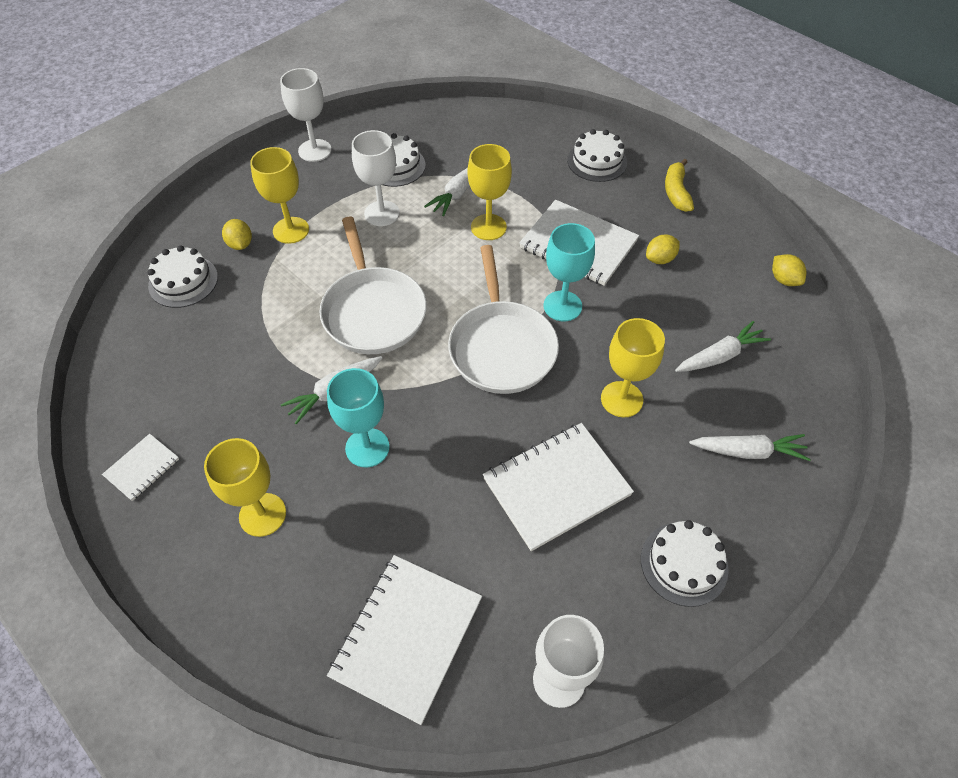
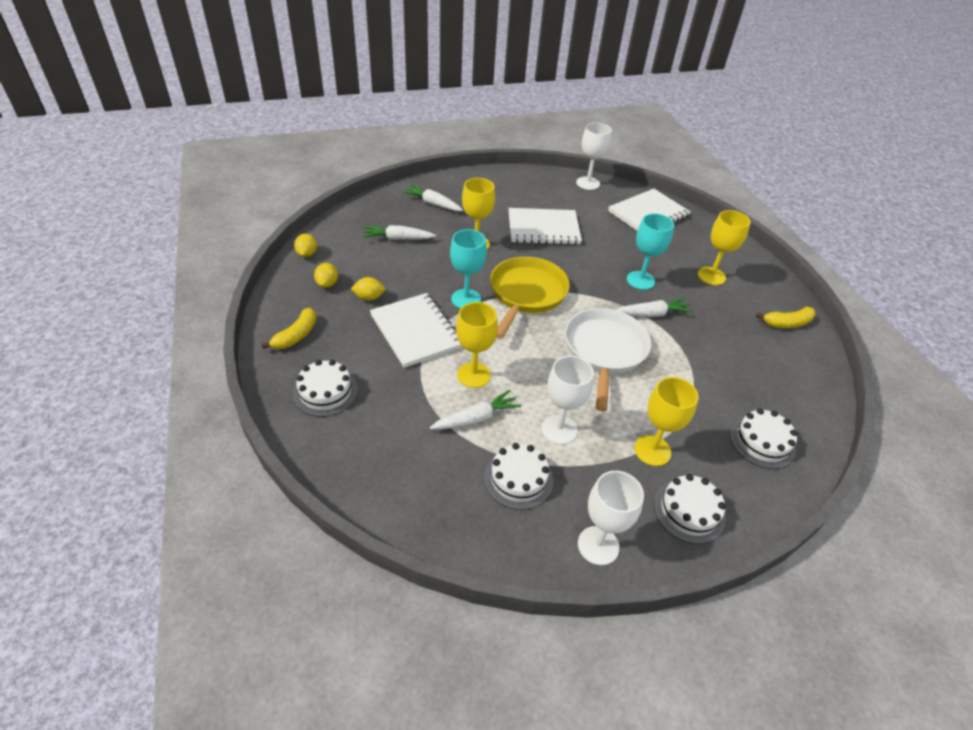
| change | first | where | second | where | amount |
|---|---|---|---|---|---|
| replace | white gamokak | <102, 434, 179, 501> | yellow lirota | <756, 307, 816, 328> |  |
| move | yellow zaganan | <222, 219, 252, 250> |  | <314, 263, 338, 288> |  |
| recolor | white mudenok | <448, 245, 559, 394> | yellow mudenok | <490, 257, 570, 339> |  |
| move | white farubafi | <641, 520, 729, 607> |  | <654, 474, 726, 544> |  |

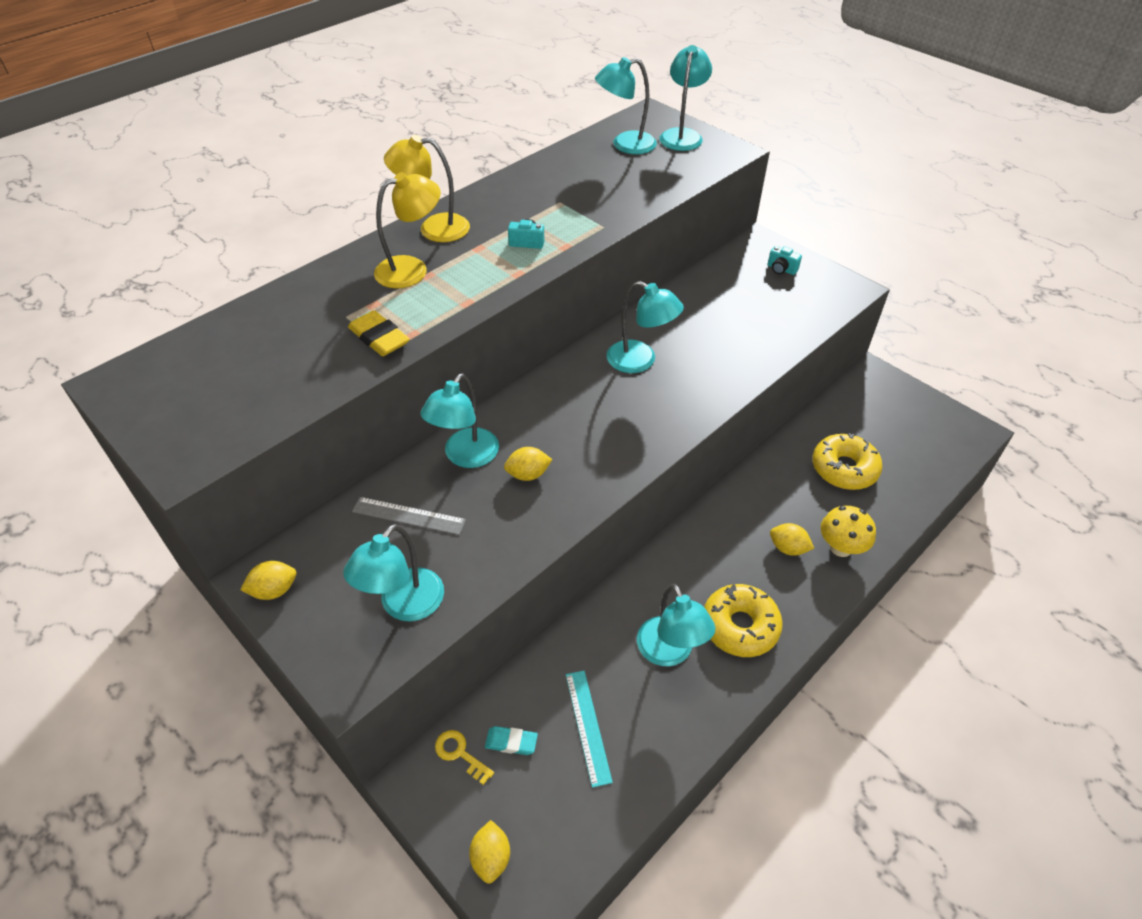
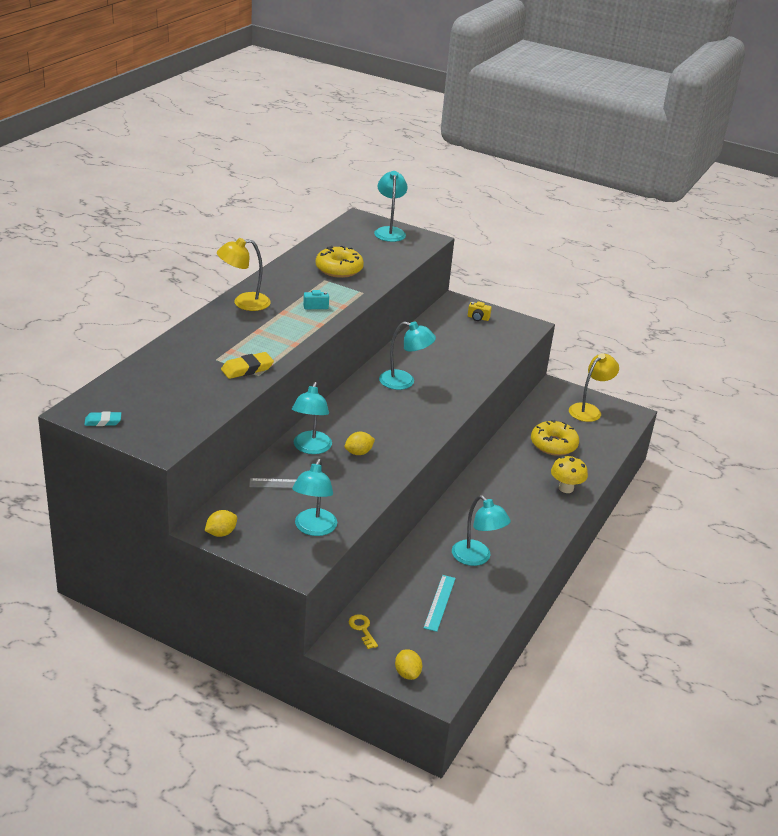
| change | first | where | second | where | amount |
|---|---|---|---|---|---|
| rotate | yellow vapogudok | <348, 310, 410, 356> |  | <221, 352, 274, 379> | 60 degrees counterclockwise |
| move | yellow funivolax | <374, 172, 441, 288> |  | <569, 353, 619, 422> |  |
| rotate | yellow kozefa | <435, 730, 494, 785> |  | <349, 614, 378, 649> | 45 degrees clockwise |
| move | turquoise vapogudok | <485, 726, 538, 755> |  | <84, 411, 121, 426> |  |
| rotate | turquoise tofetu | <566, 671, 613, 788> |  | <424, 575, 456, 632> | 45 degrees clockwise |
| delete | turquoise funivolax | <595, 57, 657, 154> |  |  |  |
| move | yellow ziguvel | <704, 584, 783, 657> |  | <316, 246, 364, 278> |  |
| recolor | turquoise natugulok | <768, 246, 802, 275> | yellow natugulok | <468, 302, 492, 321> |  |
| delete | yellow zaganan | <770, 523, 814, 556> |  |  |  |

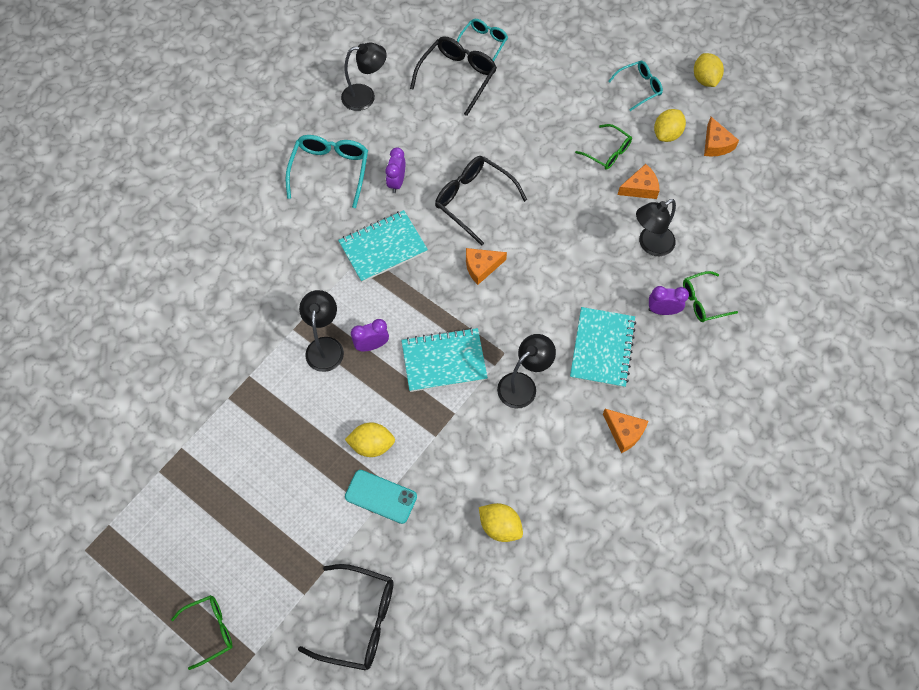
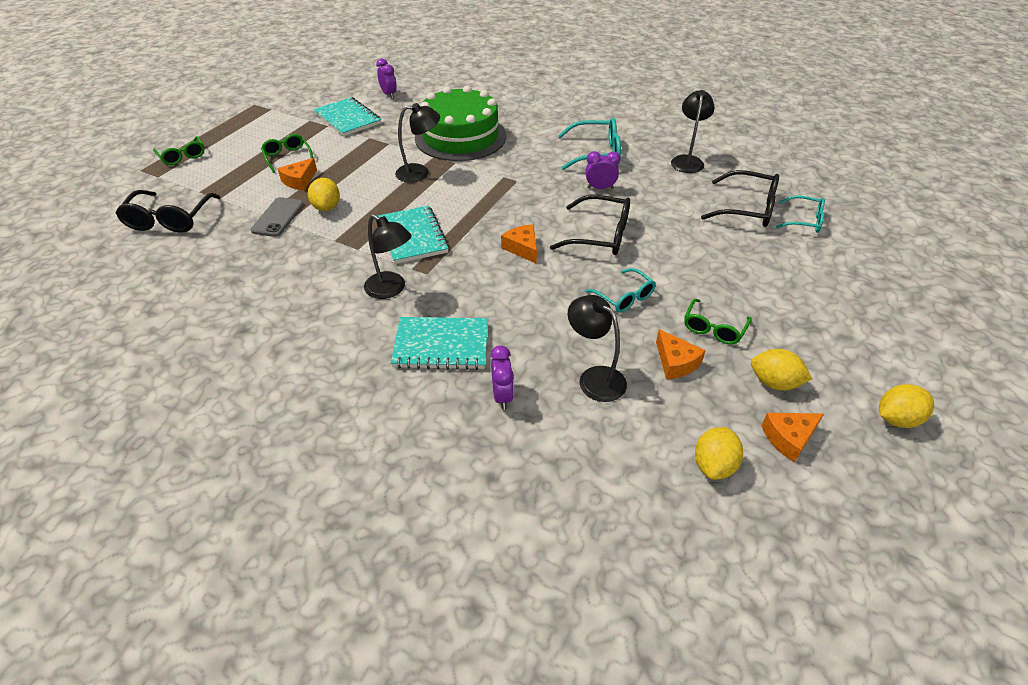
| change | first | where | second | where | amount |
|---|---|---|---|---|---|
| move | turquoise gamokak | <338, 210, 428, 282> |  | <313, 97, 381, 137> |  |
| rotate | black funivolax | <341, 42, 387, 111> |  | <671, 90, 715, 173> | 150 degrees counterclockwise |
| recolor | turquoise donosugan | <345, 470, 417, 524> | grey donosugan | <251, 197, 304, 237> |  |
| move | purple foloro | <351, 319, 389, 351> |  | <376, 59, 397, 99> |  |
| rotate | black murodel | <435, 156, 527, 246> |  | <550, 195, 630, 255> | 75 degrees clockwise |
| move | yellow zaganan | <479, 503, 523, 542> |  | <695, 427, 743, 480> |  |
| move | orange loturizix | <603, 409, 648, 453> |  | <277, 158, 317, 191> |  |
| move | turquoise murodel | <608, 61, 663, 111> |  | <586, 268, 656, 313> |  |
| move | green murodel | <683, 271, 738, 322> |  | <261, 134, 313, 173> |  |
| insert |  |  | green farubafi | <415, 86, 506, 161> |  |

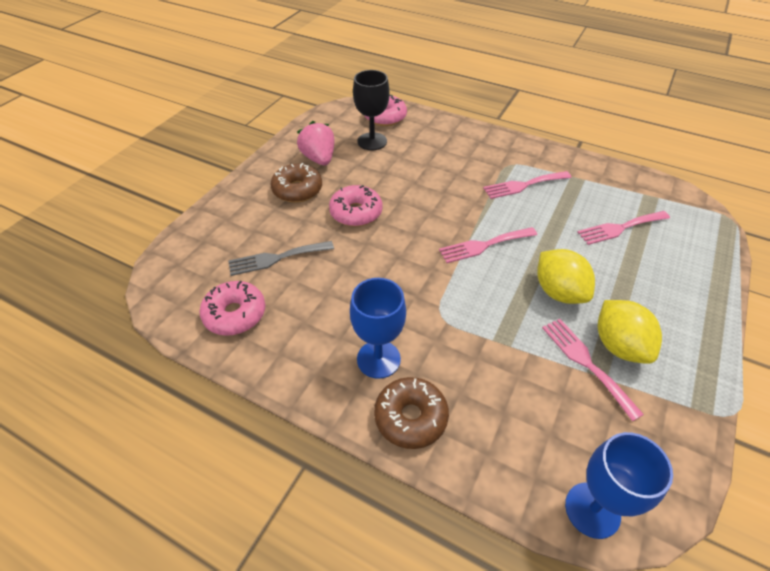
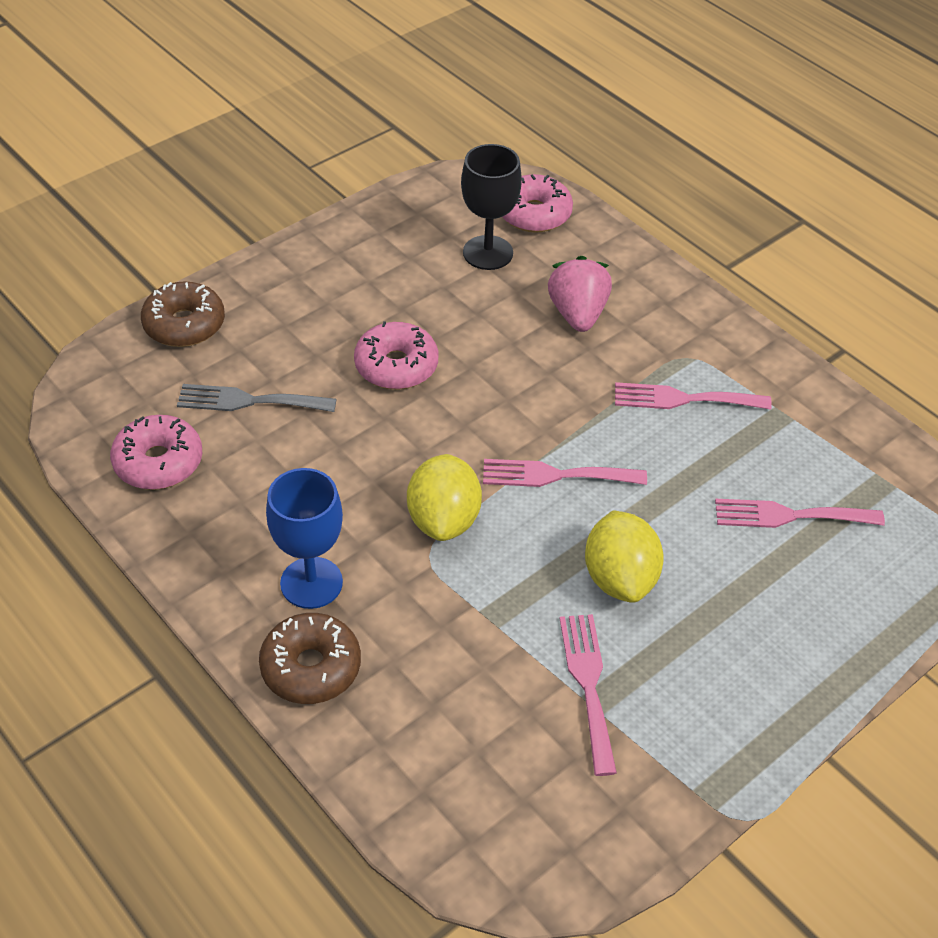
| change | first | where | second | where | amount |
|---|---|---|---|---|---|
| move | brown ziguvel | <271, 163, 322, 203> |  | <141, 281, 225, 347> |  |
| move | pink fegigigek | <297, 121, 335, 165> |  | <548, 256, 612, 332> |  |
| delete | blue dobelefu | <565, 432, 673, 539> |  |  |  |
| move | yellow zaganan | <598, 300, 662, 364> |  | <407, 454, 482, 541> |  |

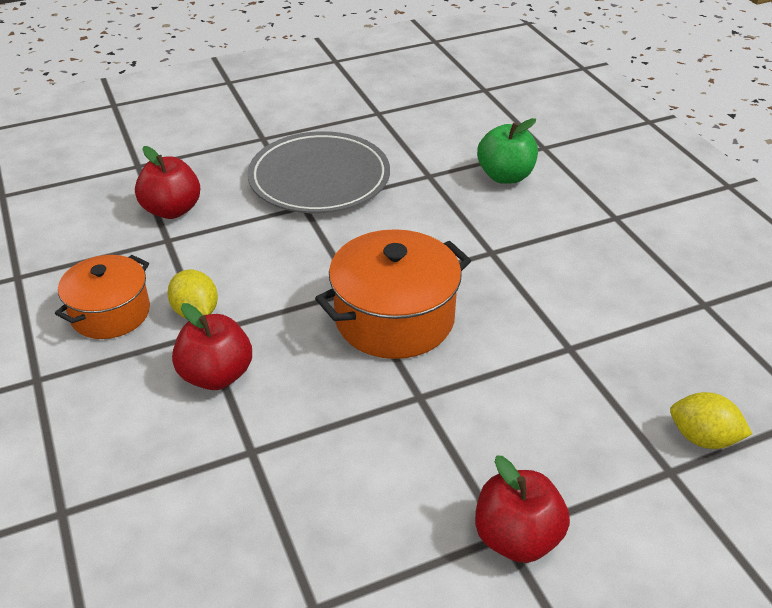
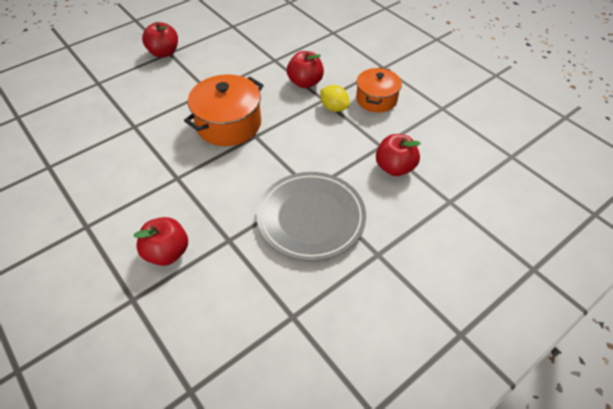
| change | first | where | second | where | amount |
|---|---|---|---|---|---|
| recolor | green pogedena | <477, 118, 538, 184> | red pogedena | <134, 217, 188, 266> |  |
| delete | yellow zaganan | <670, 392, 752, 449> |  |  |  |

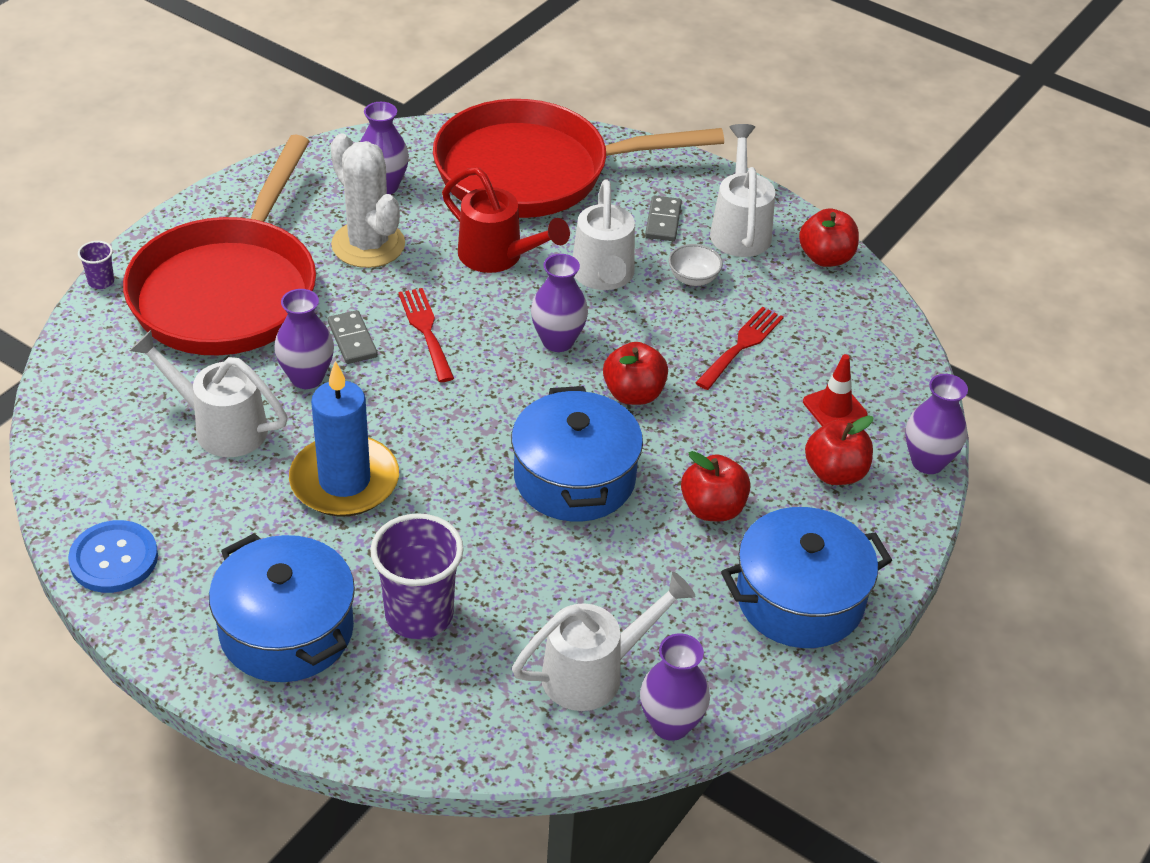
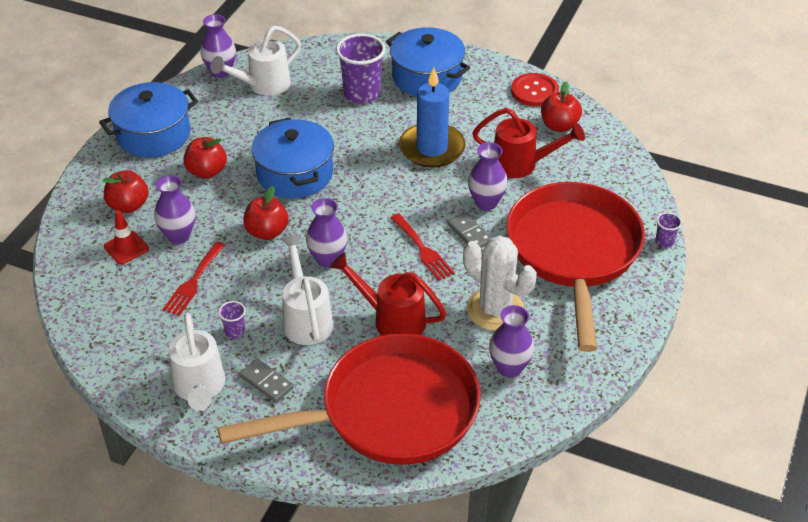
| change | first | where | second | where | amount |
|---|---|---|---|---|---|
| recolor | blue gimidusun | <68, 520, 158, 593> | red gimidusun | <511, 73, 559, 107> |  |
| recolor | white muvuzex | <129, 330, 288, 457> | red muvuzex | <472, 108, 585, 178> |  |
| rotate | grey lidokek | <645, 195, 682, 241> |  | <239, 359, 294, 403> | 45 degrees counterclockwise |
| replace | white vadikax | <669, 244, 723, 286> | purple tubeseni | <218, 301, 245, 338> |  |
| move | red pogedena | <799, 208, 859, 267> |  | <541, 81, 582, 132> |  |
| move | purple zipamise | <906, 374, 968, 474> |  | <154, 175, 195, 244> |  |

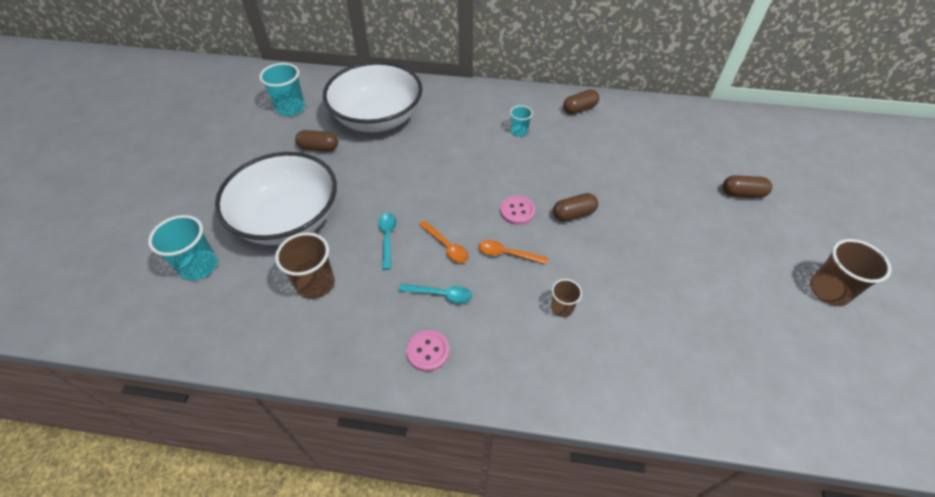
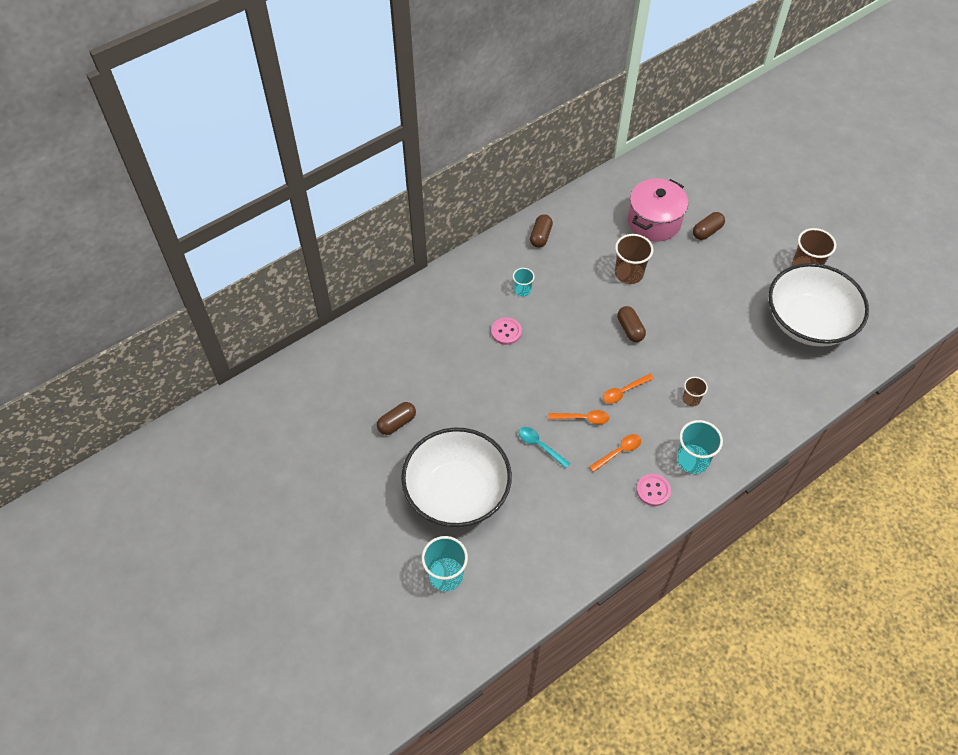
| change | first | where | second | where | amount |
|---|---|---|---|---|---|
| move | turquoise tubeseni | <259, 63, 305, 116> |  | <677, 420, 723, 474> |  |
| move | brown tubeseni | <275, 233, 334, 299> |  | <615, 234, 653, 284> |  |
| move | white vadikax | <323, 61, 422, 132> |  | <768, 263, 869, 346> |  |
| recolor | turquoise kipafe | <399, 284, 472, 304> | orange kipafe | <589, 434, 641, 472> |  |
| move | pink gimidusun | <500, 196, 535, 225> |  | <491, 317, 522, 345> |  |
| rotate | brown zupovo | <553, 193, 598, 222> |  | <617, 306, 646, 342> | 45 degrees counterclockwise |
| insert |  |  | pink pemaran | <628, 178, 688, 242> |  |

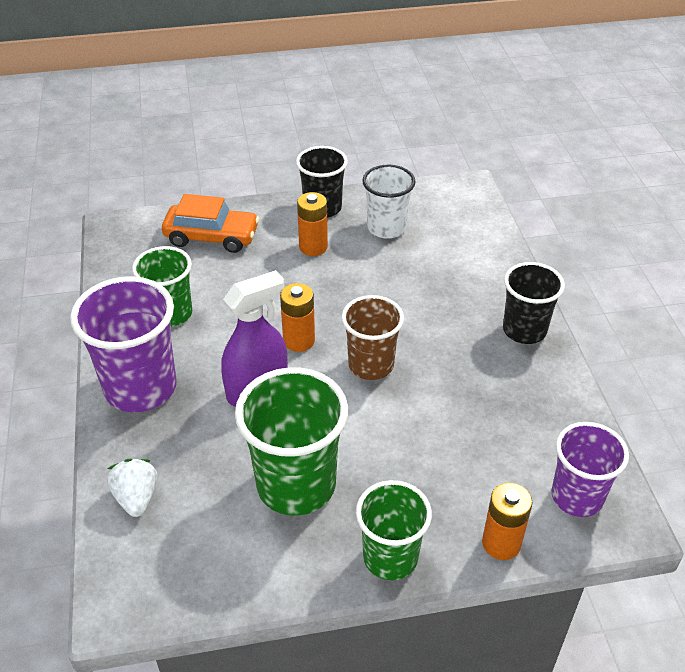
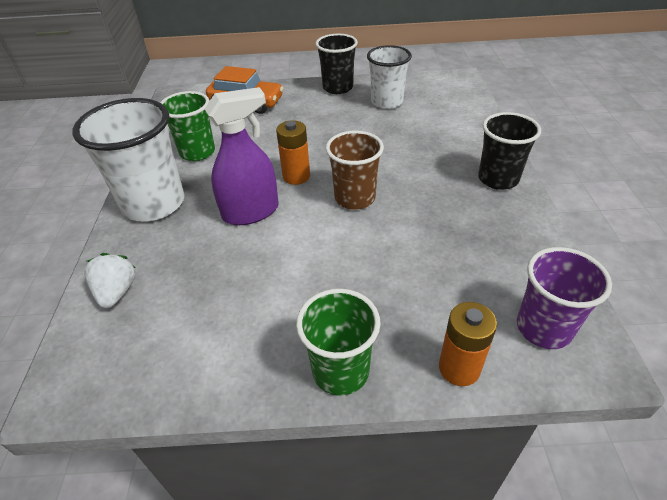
| change | first | where | second | where | amount |
|---|---|---|---|---|---|
| recolor | purple tubeseni | <70, 276, 177, 412> | white tubeseni | <72, 98, 184, 222> |  |
| delete | green tubeseni | <235, 367, 348, 516> |  |  |  |
| delete | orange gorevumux | <297, 192, 328, 256> |  |  |  |

